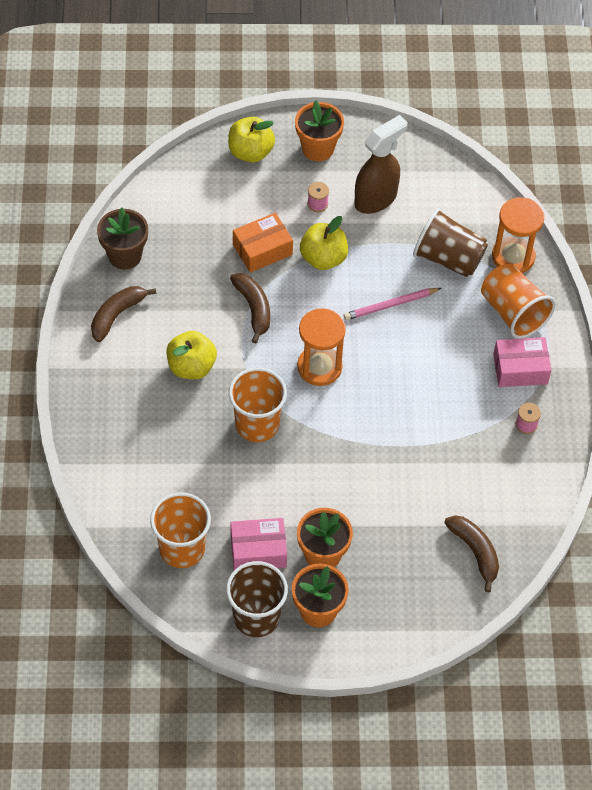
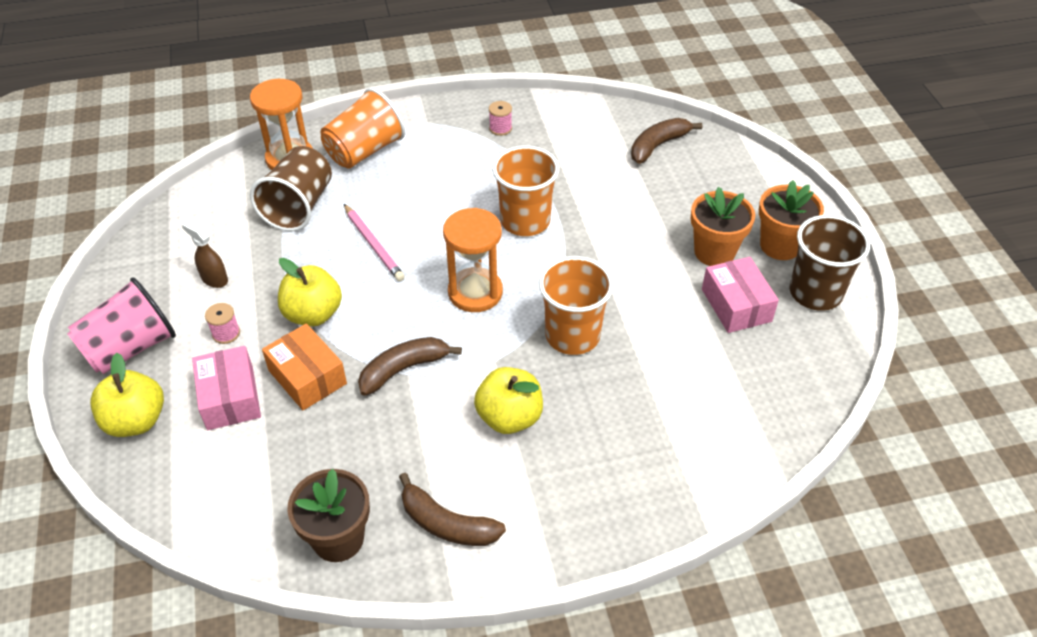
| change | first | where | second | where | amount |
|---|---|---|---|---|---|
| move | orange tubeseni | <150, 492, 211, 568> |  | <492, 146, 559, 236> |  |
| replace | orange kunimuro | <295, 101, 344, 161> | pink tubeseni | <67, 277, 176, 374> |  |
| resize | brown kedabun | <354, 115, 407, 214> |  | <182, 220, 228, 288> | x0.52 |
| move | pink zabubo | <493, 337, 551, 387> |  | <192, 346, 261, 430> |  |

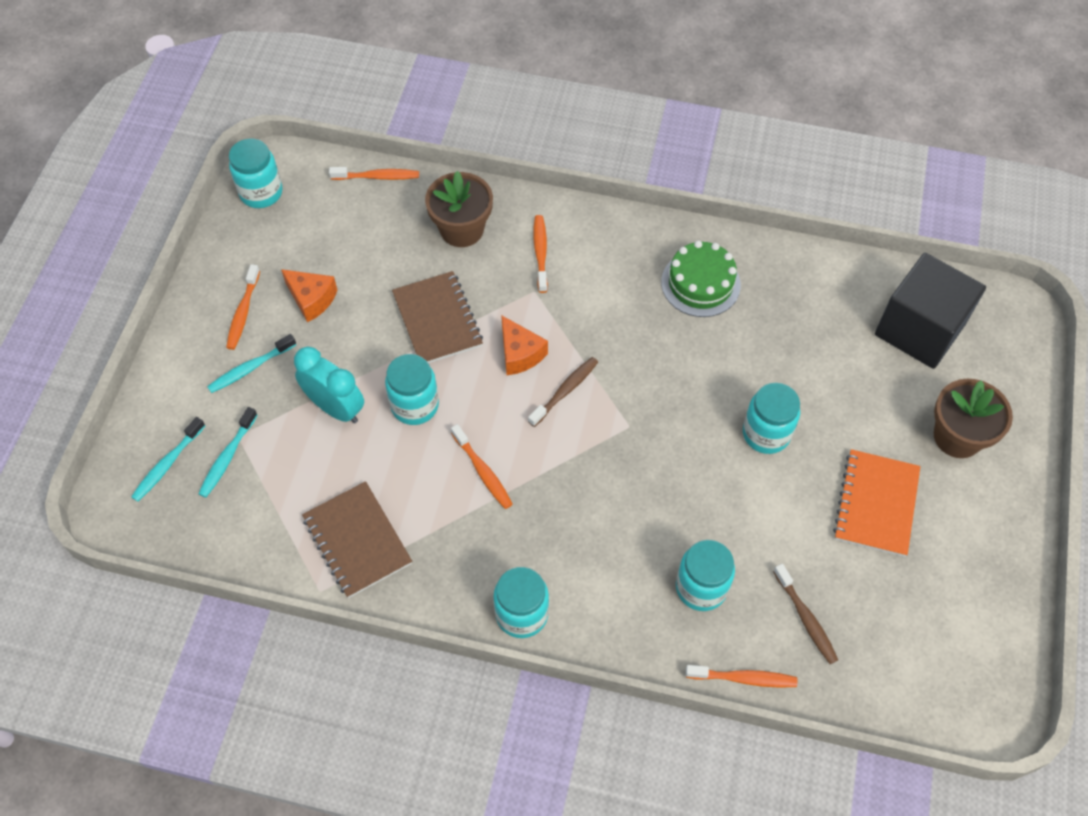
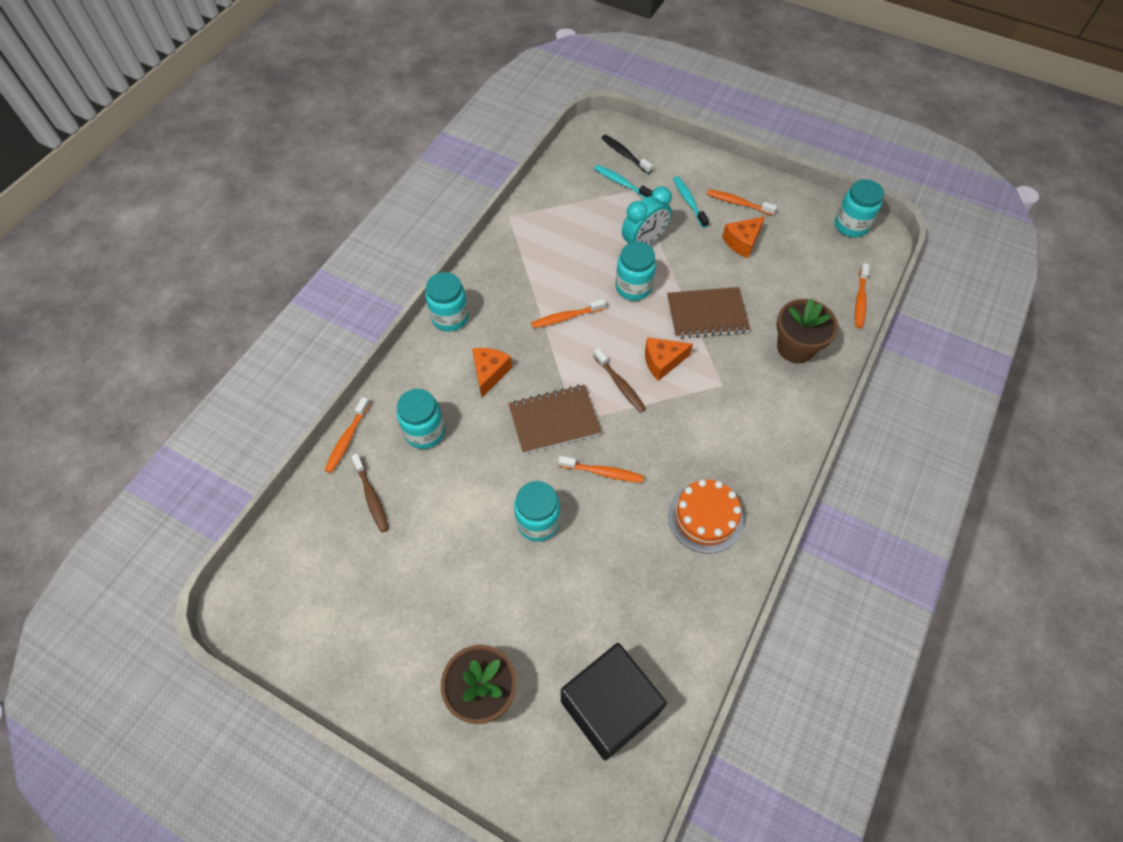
| change | first | where | second | where | amount |
|---|---|---|---|---|---|
| recolor | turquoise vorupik | <131, 417, 205, 502> | black vorupik | <601, 135, 653, 174> |  |
| move | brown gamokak | <302, 481, 412, 598> |  | <509, 385, 601, 454> |  |
| move | orange vorupik | <533, 215, 548, 293> |  | <558, 456, 644, 483> |  |
| recolor | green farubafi | <661, 240, 741, 317> | orange farubafi | <668, 479, 743, 554> |  |
| rotate | brown vorupik | <773, 564, 838, 664> |  | <351, 453, 389, 532> | 105 degrees counterclockwise |
| delete | orange gamokak | <833, 449, 920, 557> |  |  |  |
| insert |  |  | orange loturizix | <472, 348, 512, 398> |  |

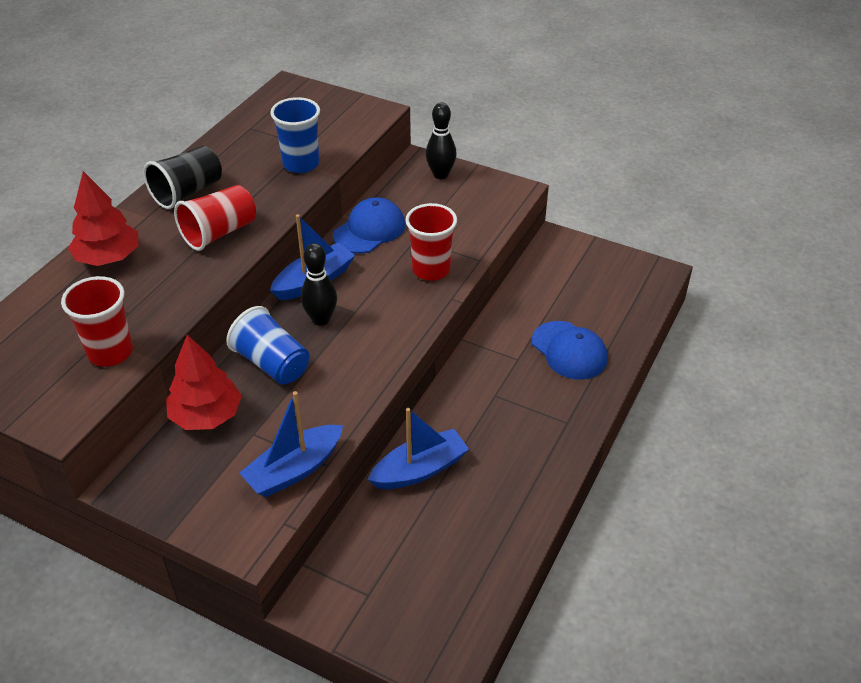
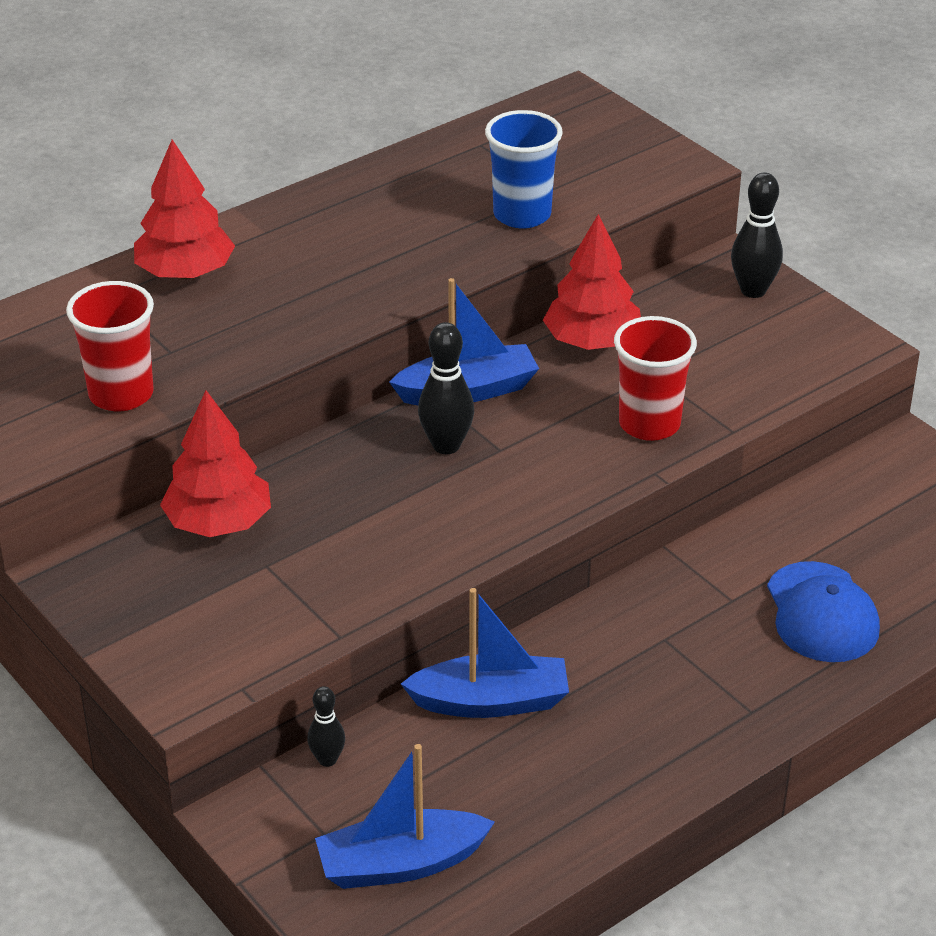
| change | first | where | second | where | amount |
|---|---|---|---|---|---|
| delete | black tubeseni | <143, 146, 222, 209> |  |  |  |
| delete | red tubeseni | <174, 185, 256, 251> |  |  |  |
| delete | blue tubeseni | <226, 306, 309, 385> |  |  |  |
| move | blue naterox | <239, 391, 343, 497> |  | <315, 744, 495, 889> |  |
| replace | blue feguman | <333, 197, 405, 253> | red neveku | <543, 214, 641, 350> |  |
| insert |  |  | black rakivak | <308, 686, 345, 767> |  |

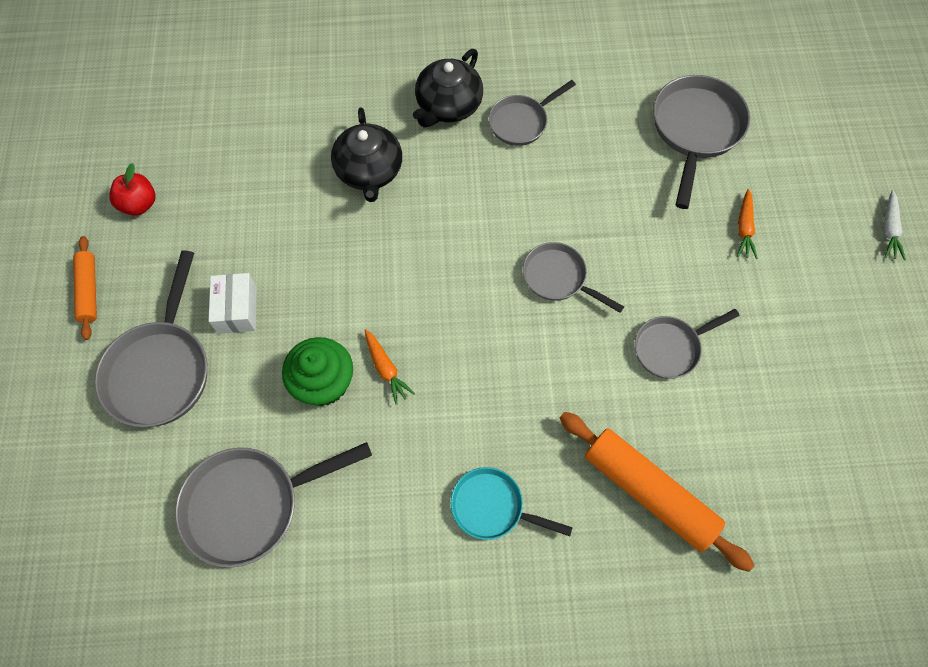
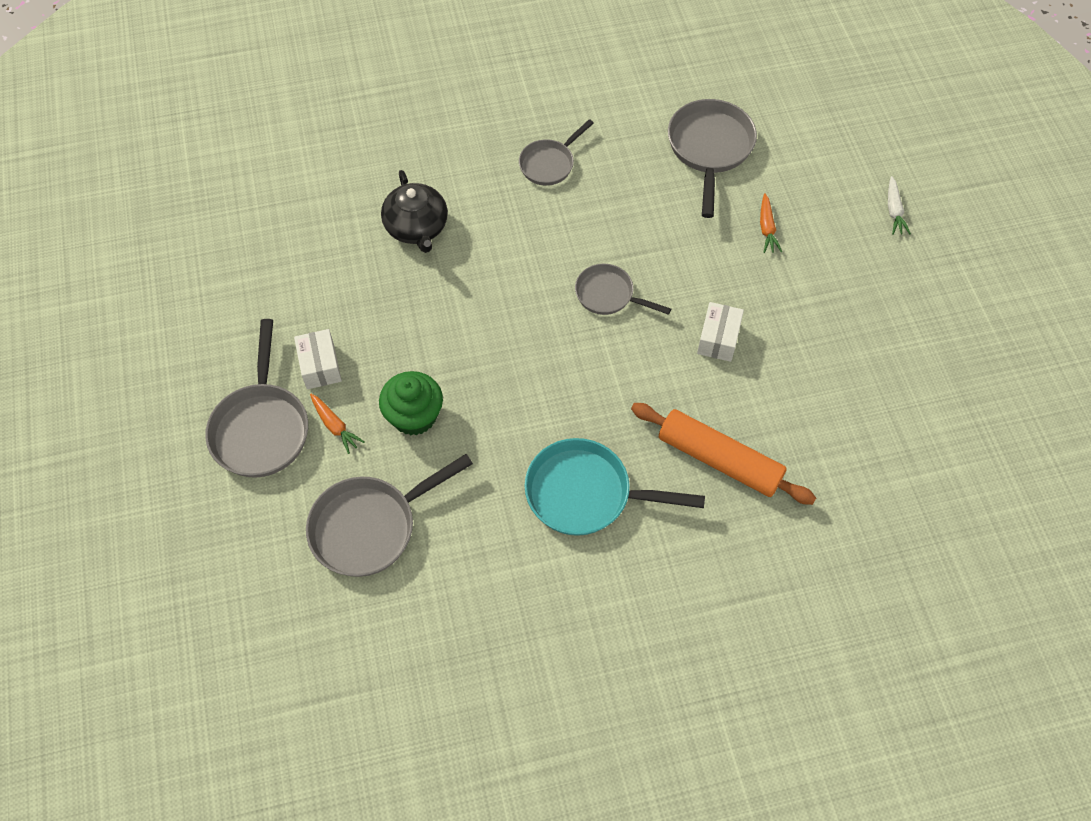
| change | first | where | second | where | amount |
|---|---|---|---|---|---|
| delete | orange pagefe | <73, 236, 97, 340> |  |  |  |
| delete | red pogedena | <109, 163, 155, 216> |  |  |  |
| move | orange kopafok | <365, 329, 415, 405> |  | <310, 394, 365, 454> |  |
| delete | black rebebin | <413, 49, 483, 128> |  |  |  |
| resize | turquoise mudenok | <451, 467, 573, 540> |  | <525, 438, 705, 536> | x1.63 |
| replace | grey mudenok | <635, 309, 740, 379> | white zabubo | <697, 302, 744, 362> |  |

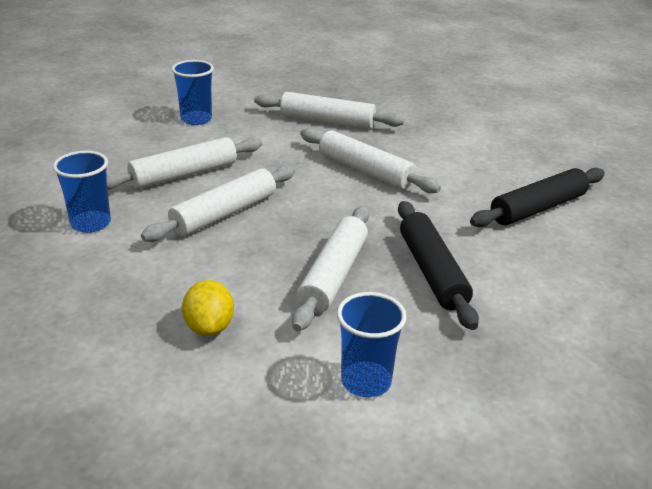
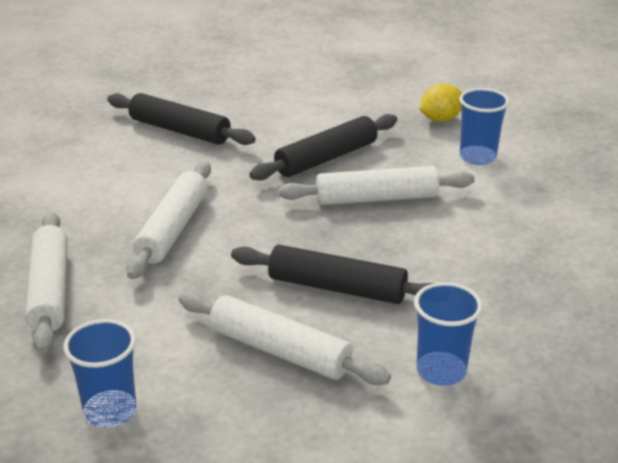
| change | first | where | second | where | amount |
|---|---|---|---|---|---|
| recolor | white pagefe | <141, 165, 295, 242> | black pagefe | <231, 245, 433, 304> |  |
| move | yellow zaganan | <182, 280, 234, 336> |  | <419, 83, 462, 122> |  |

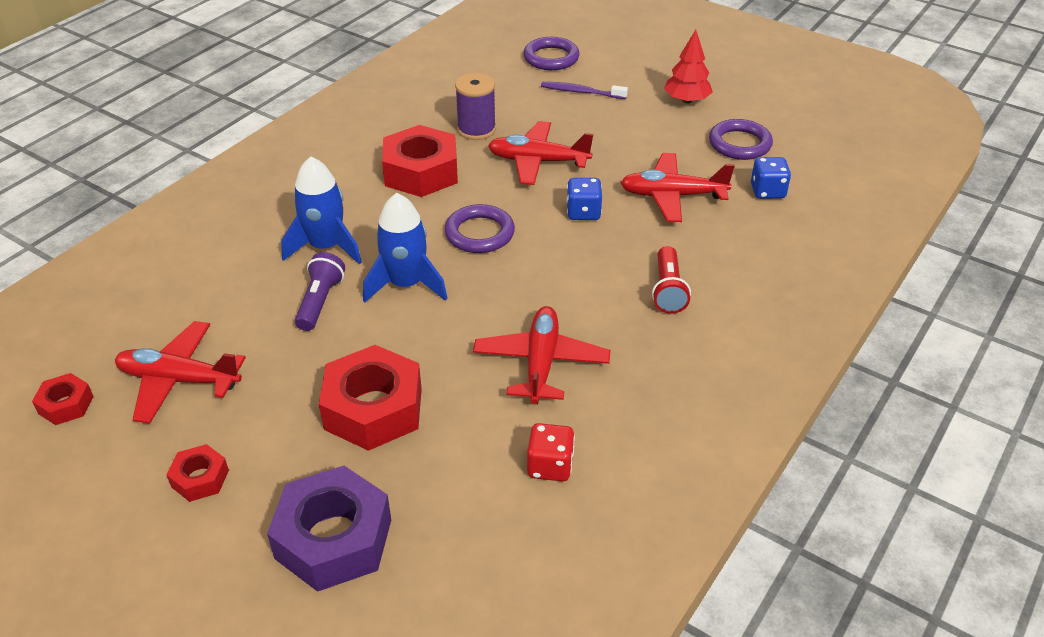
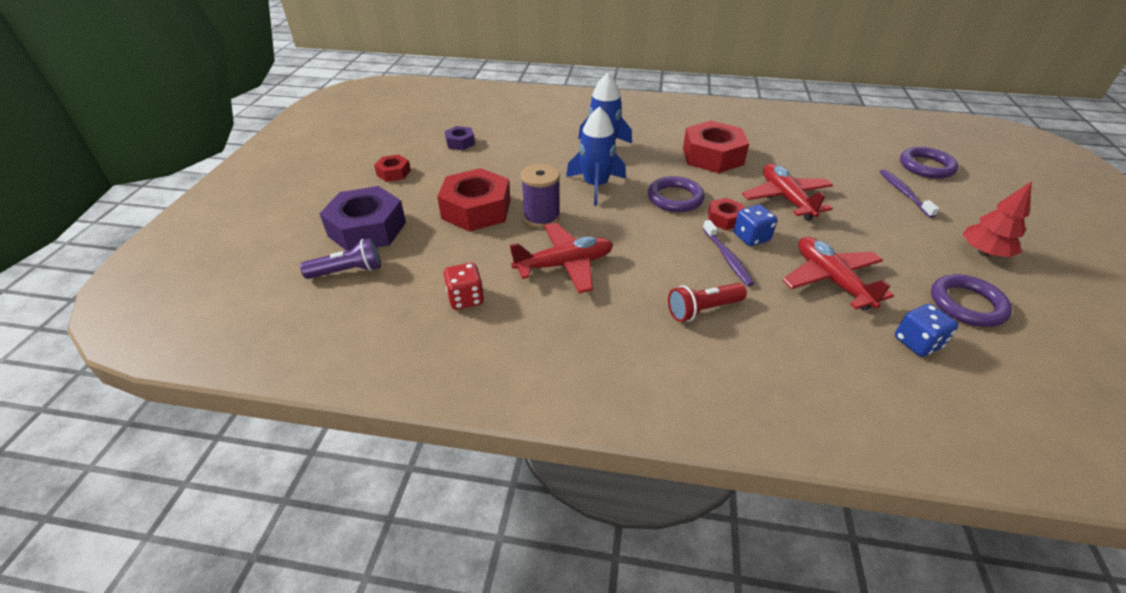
| change | first | where | second | where | amount |
|---|---|---|---|---|---|
| move | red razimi | <32, 373, 93, 425> |  | <708, 198, 744, 230> |  |
| replace | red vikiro | <115, 321, 246, 424> | purple razimi | <445, 126, 475, 150> |  |
| move | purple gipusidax | <295, 252, 345, 331> |  | <300, 238, 381, 279> |  |
| move | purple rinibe | <455, 73, 496, 140> |  | <521, 164, 560, 228> |  |
| insert |  |  | purple vorupik | <703, 220, 754, 286> |  |

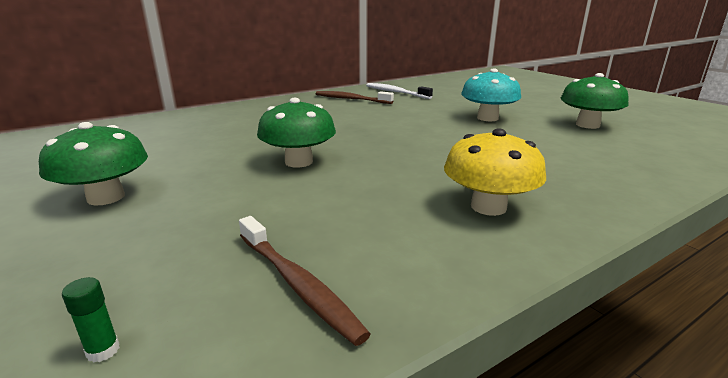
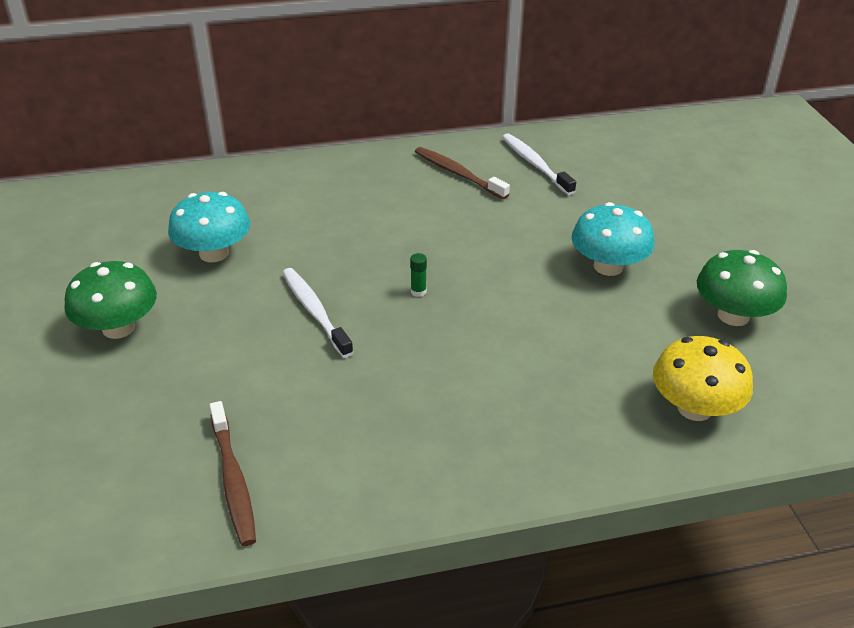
| change | first | where | second | where | amount |
|---|---|---|---|---|---|
| move | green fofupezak | <62, 277, 120, 363> |  | <410, 253, 427, 297> |  |
| replace | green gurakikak | <257, 98, 336, 167> | white vorupik | <282, 268, 354, 358> |  |
| move | yellow gurakikak | <444, 128, 546, 216> |  | <653, 336, 753, 421> |  |
| insert |  |  | turquoise gurakikak | <168, 192, 250, 262> |  |

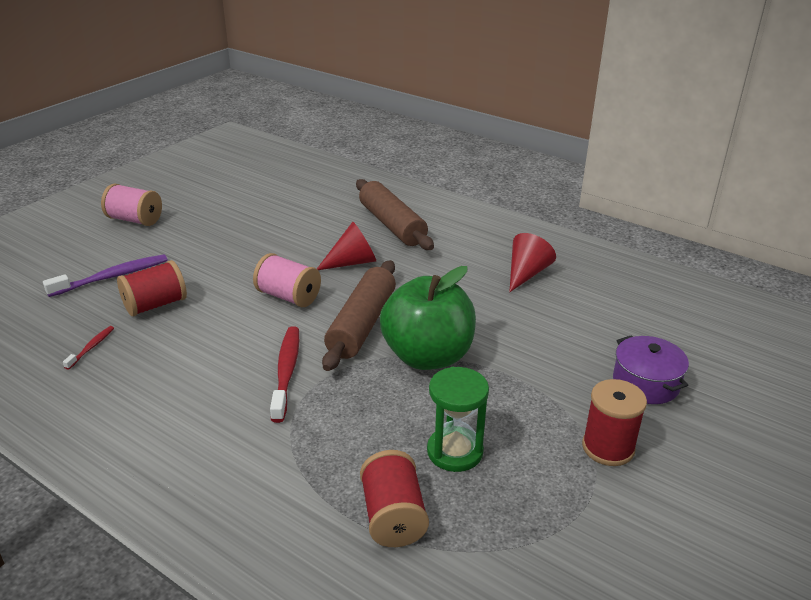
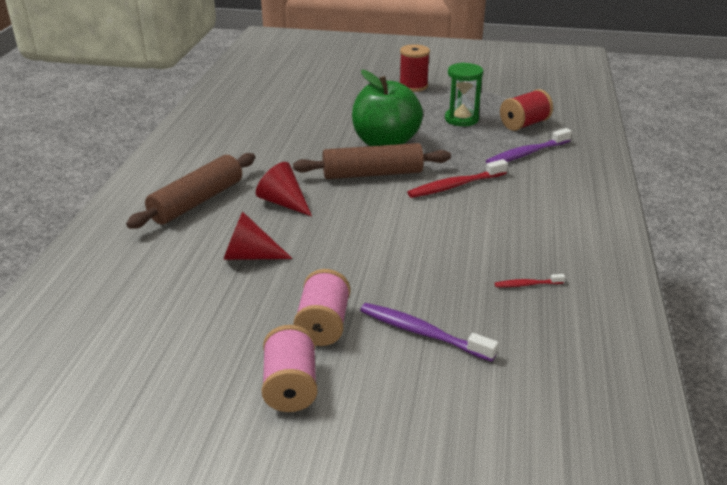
| change | first | where | second | where | amount |
|---|---|---|---|---|---|
| delete | red rinibe | <117, 260, 187, 316> |  |  |  |
| move | pink rinibe | <253, 253, 321, 307> |  | <293, 269, 350, 346> |  |
| move | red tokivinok | <509, 233, 556, 292> |  | <224, 212, 293, 260> |  |
| delete | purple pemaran | <613, 335, 689, 404> |  |  |  |
| insert |  |  | purple vorupik | <486, 128, 572, 163> |  |

